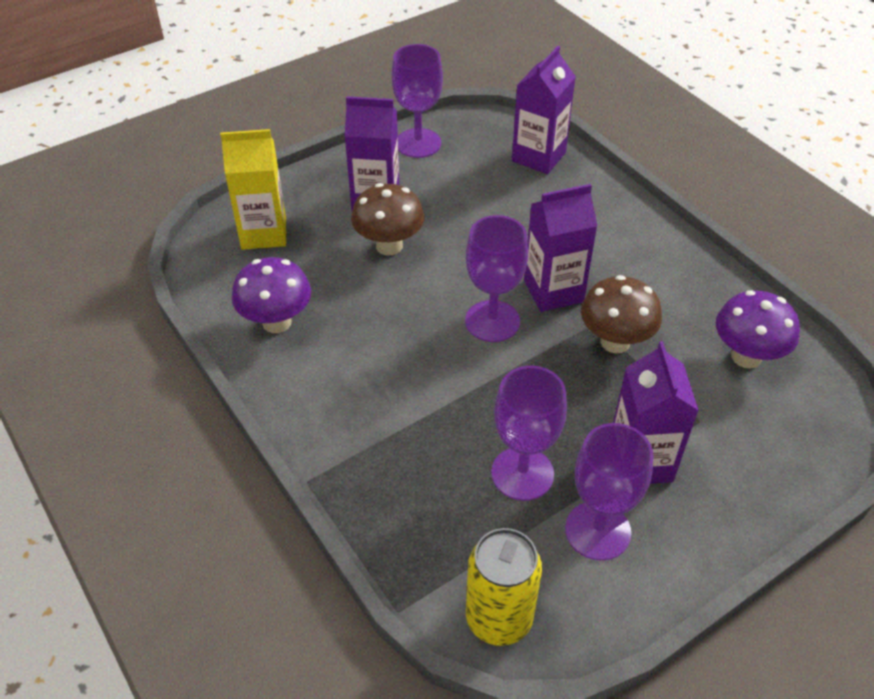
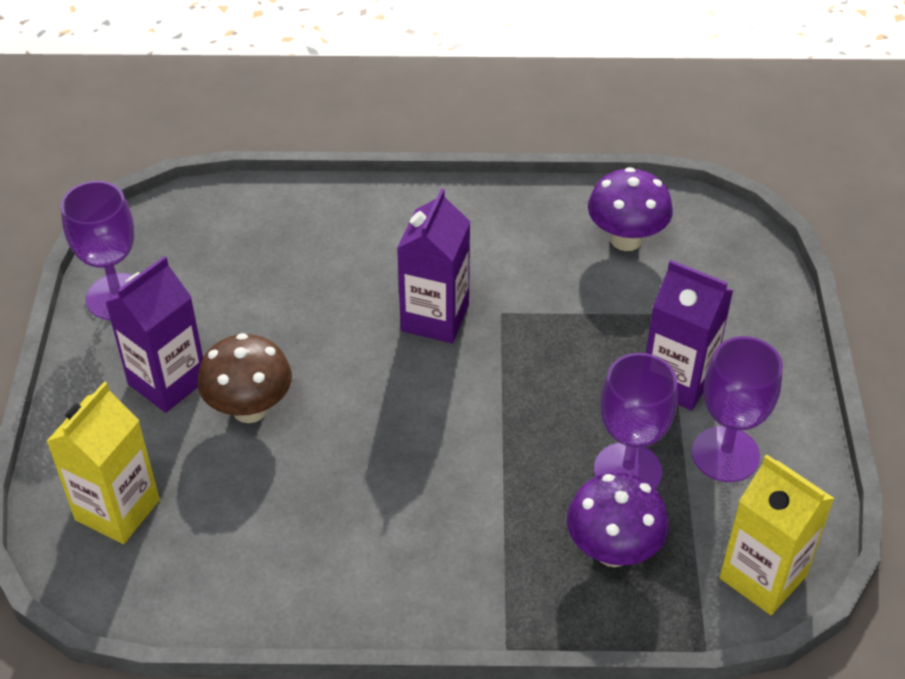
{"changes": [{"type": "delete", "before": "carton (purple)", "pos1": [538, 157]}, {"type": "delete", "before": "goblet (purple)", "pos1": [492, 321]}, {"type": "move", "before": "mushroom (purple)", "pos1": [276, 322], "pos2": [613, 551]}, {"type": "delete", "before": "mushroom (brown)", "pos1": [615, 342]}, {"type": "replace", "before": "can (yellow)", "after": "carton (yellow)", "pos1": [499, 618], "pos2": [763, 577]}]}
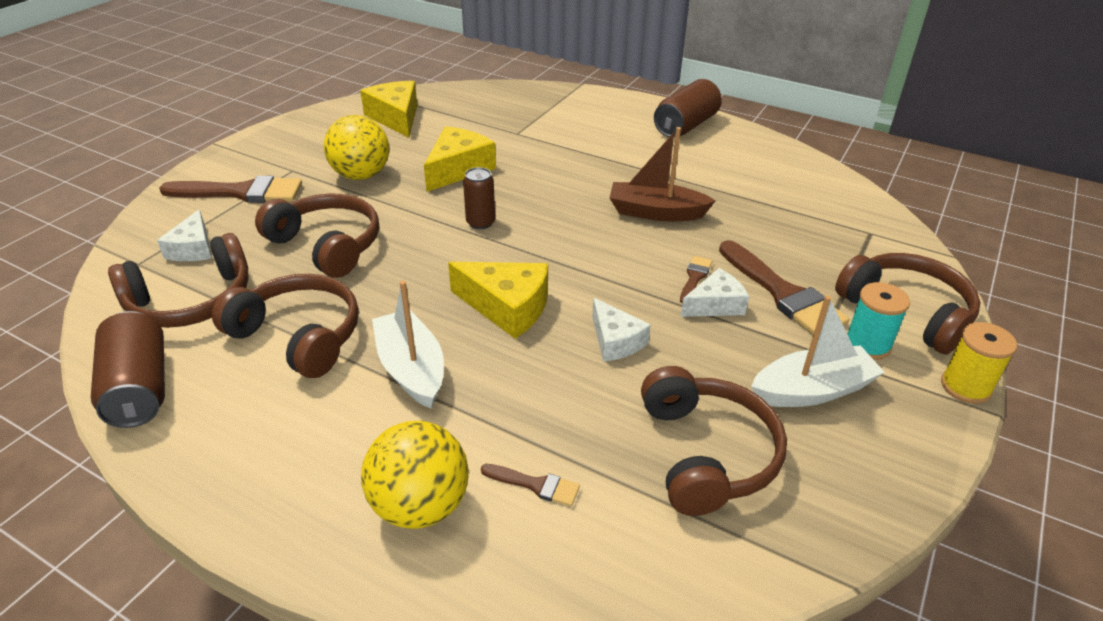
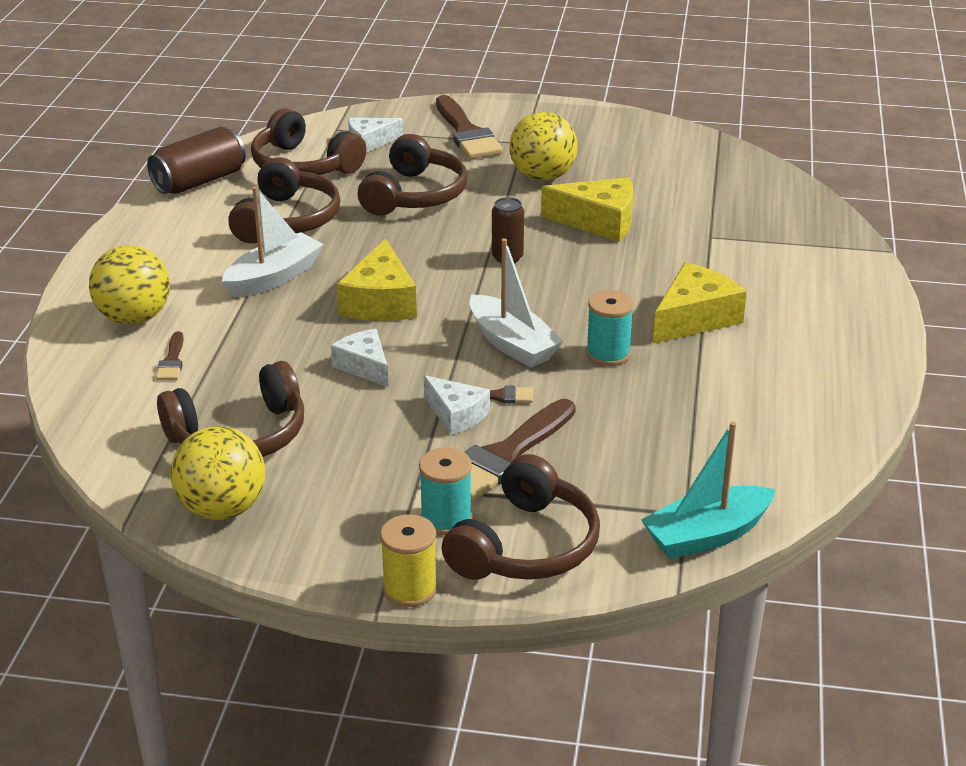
{"changes": [{"type": "delete", "before": "can (brown)", "pos1": [686, 126]}, {"type": "move", "before": "cheese (yellow)", "pos1": [396, 118], "pos2": [695, 318]}, {"type": "replace", "before": "boat (brown)", "after": "spool (turquoise)", "pos1": [656, 212], "pos2": [608, 354]}, {"type": "move", "before": "boat (white)", "pos1": [812, 390], "pos2": [512, 344]}, {"type": "rotate", "before": "cheese (white)", "pos1": [615, 341], "pos2": [364, 366], "turn": 105}, {"type": "insert", "after": "boat (turquoise)", "pos2": [707, 535]}, {"type": "insert", "after": "ball (yellow)", "pos2": [222, 509]}]}
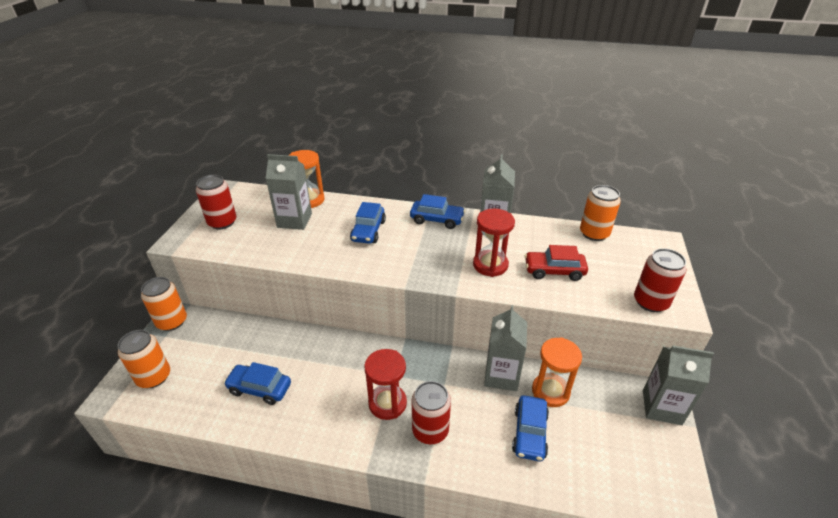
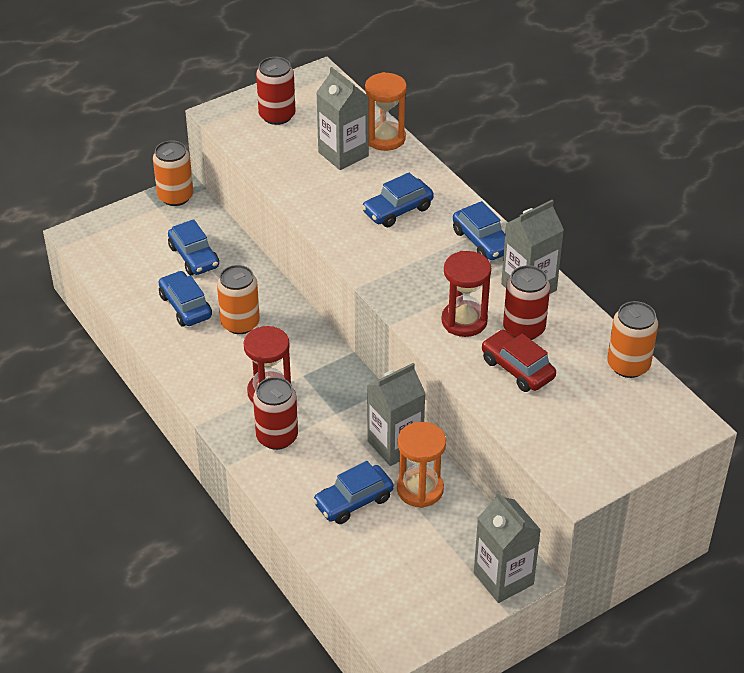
{"changes": [{"type": "move", "before": "can (red)", "pos1": [650, 302], "pos2": [524, 329]}, {"type": "move", "before": "can (orange)", "pos1": [154, 377], "pos2": [240, 323]}, {"type": "insert", "after": "car (blue)", "pos2": [194, 257]}]}
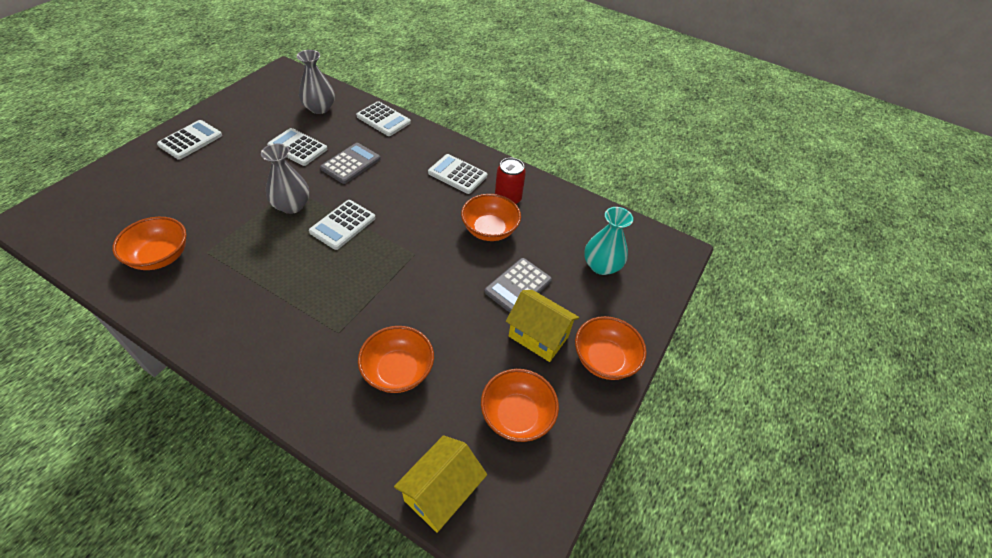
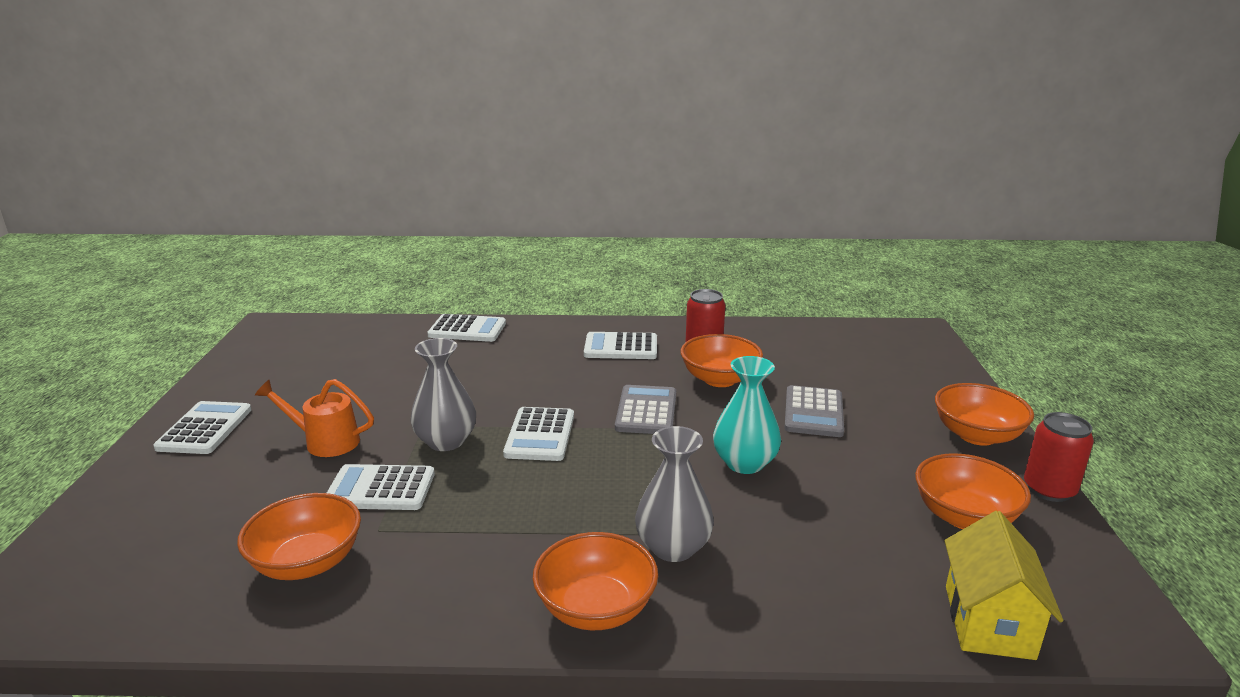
{"changes": [{"type": "move", "before": "vase (grey)", "pos1": [319, 108], "pos2": [673, 547]}, {"type": "move", "before": "calculator (white)", "pos1": [297, 147], "pos2": [380, 489]}, {"type": "move", "before": "calculator (grey)", "pos1": [351, 164], "pos2": [646, 411]}, {"type": "move", "before": "vase (turquoise)", "pos1": [601, 266], "pos2": [744, 463]}, {"type": "delete", "before": "house (yellow)", "pos1": [538, 336]}, {"type": "move", "before": "bowl (orange)", "pos1": [398, 371], "pos2": [596, 608]}, {"type": "insert", "after": "watering can (orange)", "pos2": [325, 441]}, {"type": "insert", "after": "can (red)", "pos2": [1049, 490]}]}
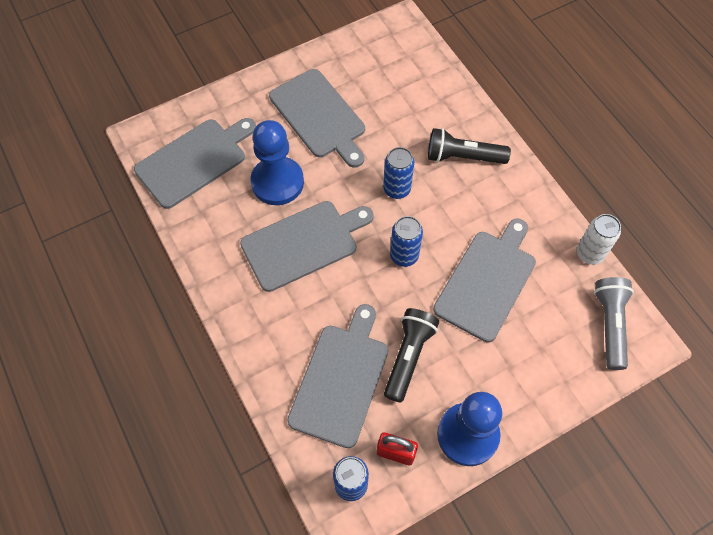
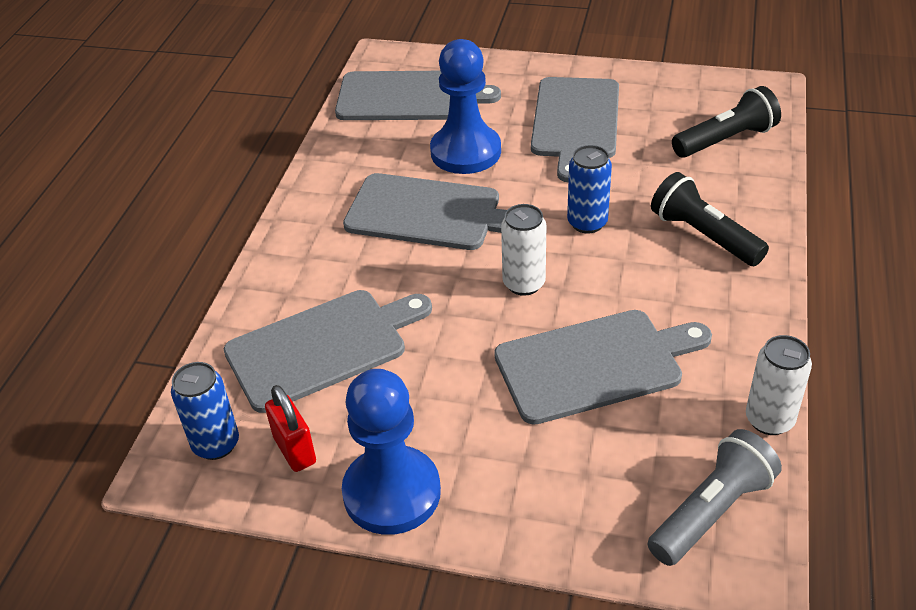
{"changes": [{"type": "recolor", "before": "can (blue)", "after": "can (white)", "pos1": [404, 256], "pos2": [524, 283]}, {"type": "move", "before": "flashlight (black)", "pos1": [408, 356], "pos2": [725, 140]}]}
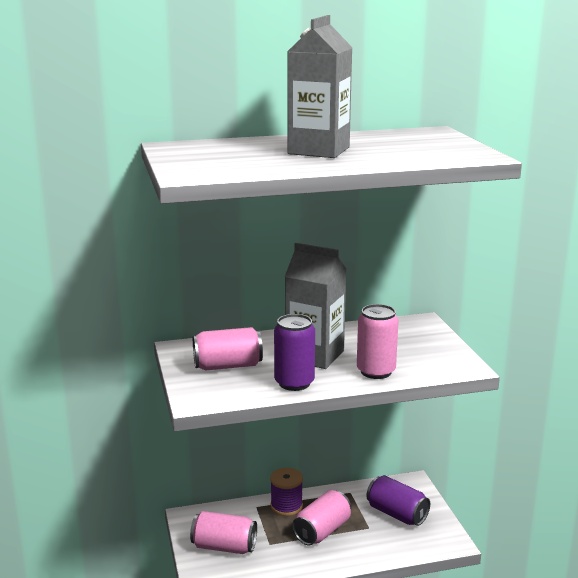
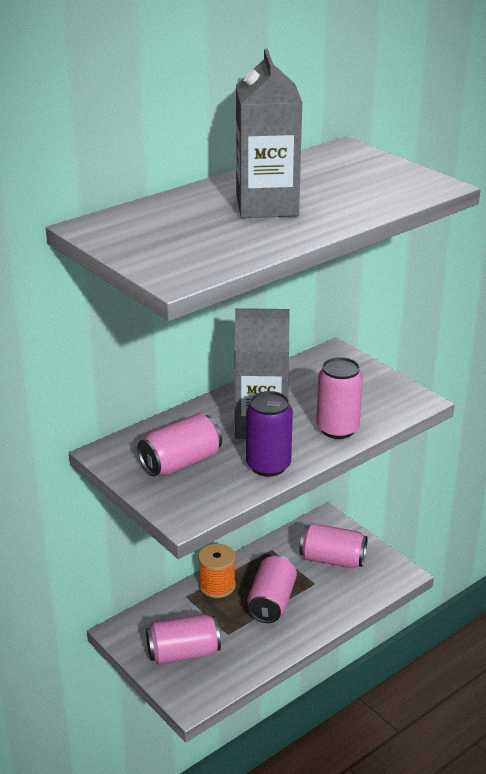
{"changes": [{"type": "recolor", "before": "spool (purple)", "after": "spool (orange)", "pos1": [286, 506], "pos2": [217, 585]}, {"type": "recolor", "before": "can (purple)", "after": "can (pink)", "pos1": [397, 514], "pos2": [332, 559]}]}
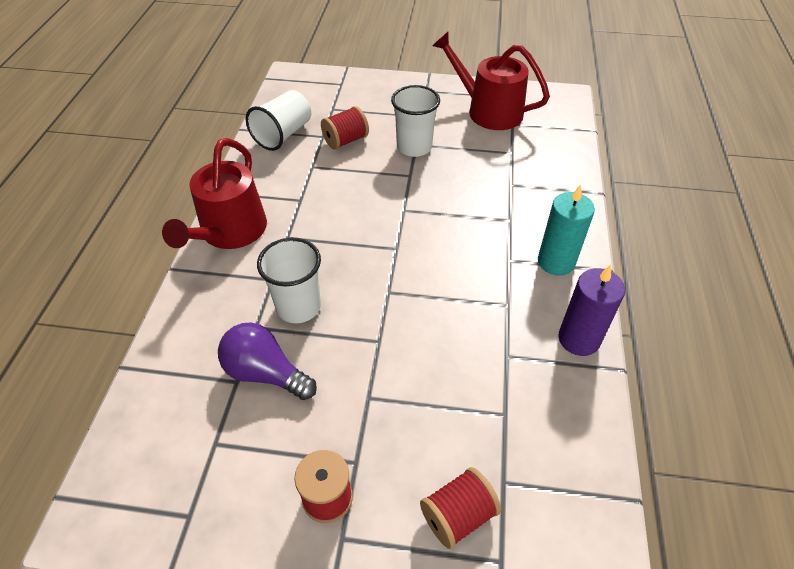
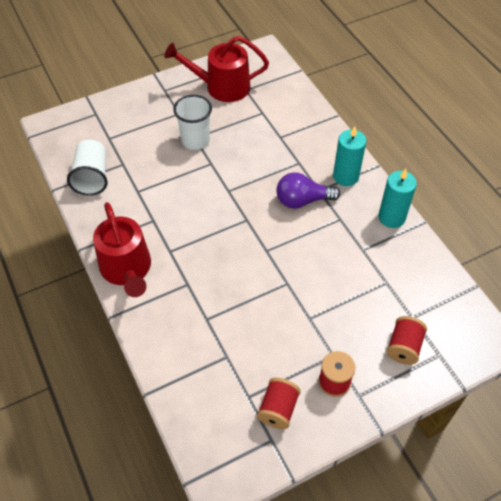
{"changes": [{"type": "move", "before": "spool (red)", "pos1": [345, 140], "pos2": [278, 409]}, {"type": "delete", "before": "cup (white)", "pos1": [298, 307]}, {"type": "recolor", "before": "candle (purple)", "after": "candle (turquoise)", "pos1": [579, 339], "pos2": [391, 217]}, {"type": "move", "before": "light bulb (purple)", "pos1": [265, 373], "pos2": [302, 200]}]}
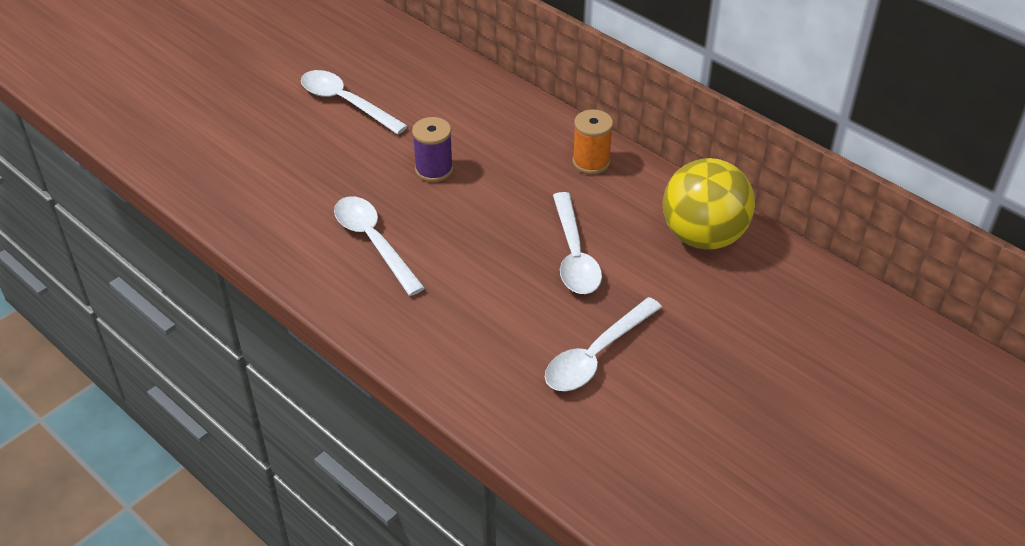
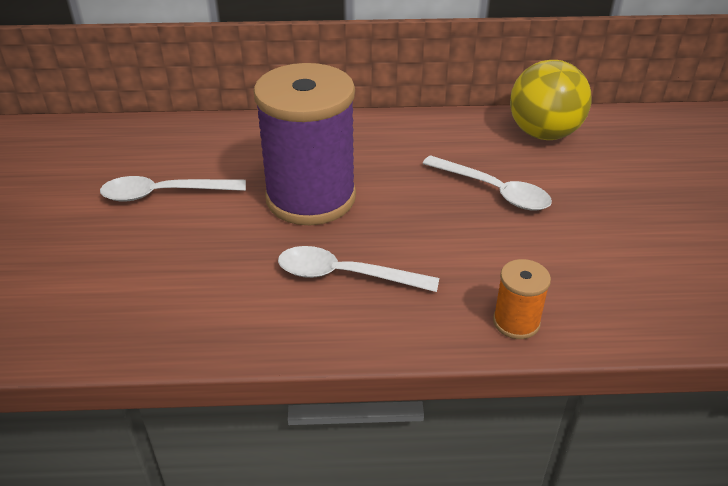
{"changes": [{"type": "move", "before": "spool (orange)", "pos1": [591, 162], "pos2": [516, 322]}, {"type": "resize", "before": "spool (purple)", "pos1": [434, 169], "pos2": [311, 198], "scale": 2.33}, {"type": "delete", "before": "spoon (white)", "pos1": [596, 355]}]}
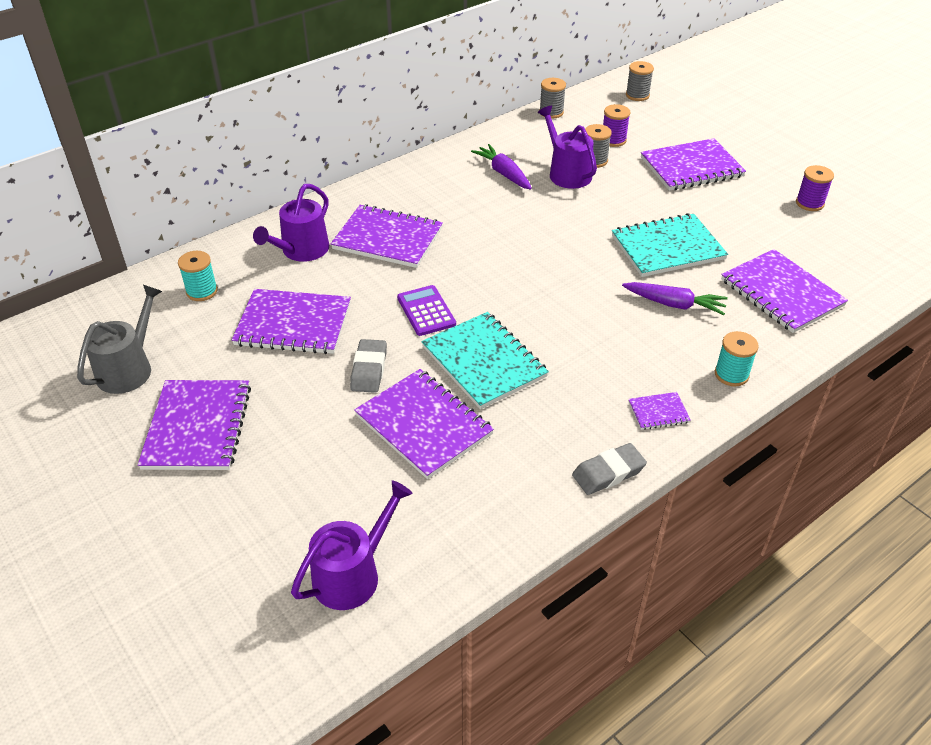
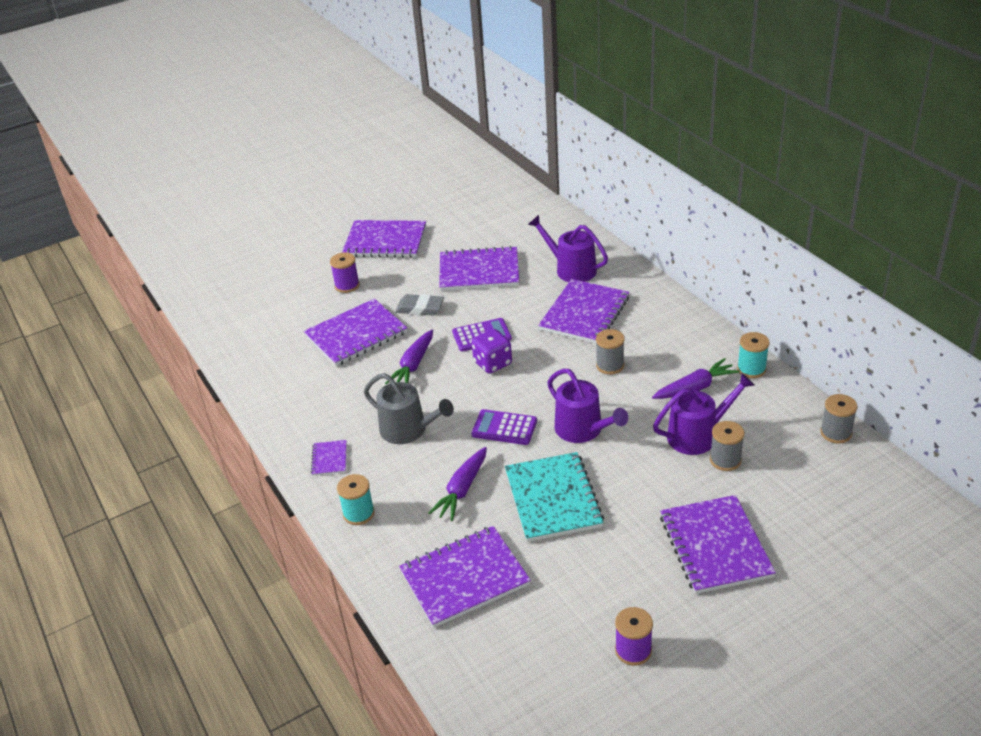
{"changes": [{"type": "move", "before": "spool (grey)", "pos1": [637, 95], "pos2": [610, 365]}, {"type": "move", "before": "spool (purple)", "pos1": [613, 140], "pos2": [347, 285]}, {"type": "move", "before": "spool (turquoise)", "pos1": [202, 291], "pos2": [751, 369]}, {"type": "move", "before": "watering can (grey)", "pos1": [129, 368], "pos2": [408, 430]}, {"type": "rotate", "before": "notebook (purple)", "pos1": [293, 324], "pos2": [479, 271], "turn": 75}, {"type": "replace", "before": "notebook (turquoise)", "after": "carrot (purple)", "pos1": [484, 362], "pos2": [413, 365]}, {"type": "delete", "before": "eraser (grey)", "pos1": [608, 472]}, {"type": "move", "before": "watering can (purple)", "pos1": [352, 574], "pos2": [583, 430]}, {"type": "insert", "after": "dice (purple)", "pos2": [492, 363]}, {"type": "insert", "after": "calculator (purple)", "pos2": [504, 428]}]}
